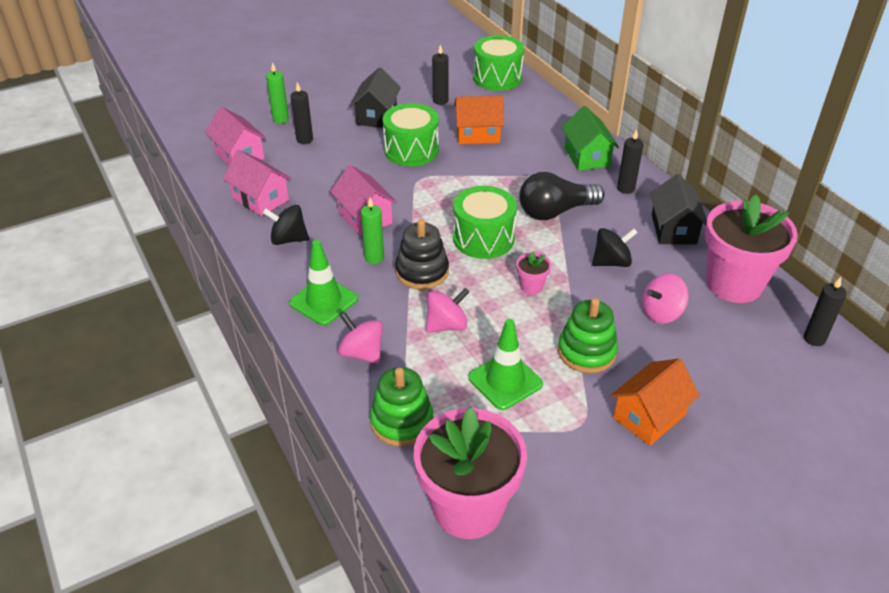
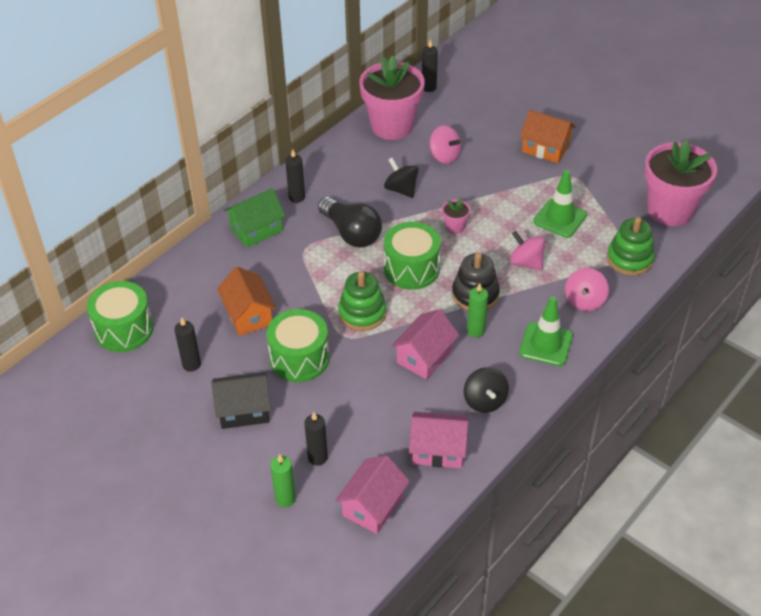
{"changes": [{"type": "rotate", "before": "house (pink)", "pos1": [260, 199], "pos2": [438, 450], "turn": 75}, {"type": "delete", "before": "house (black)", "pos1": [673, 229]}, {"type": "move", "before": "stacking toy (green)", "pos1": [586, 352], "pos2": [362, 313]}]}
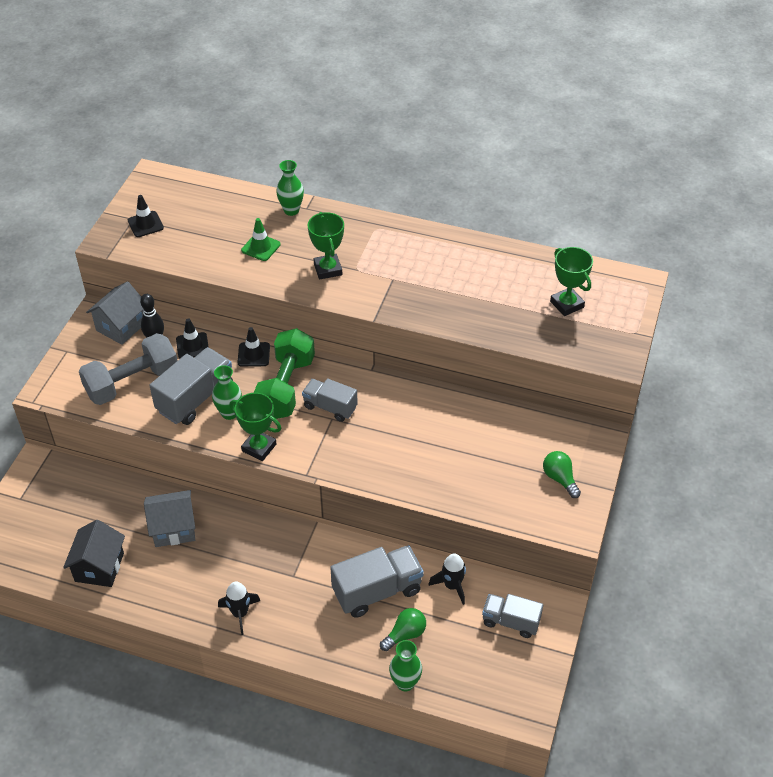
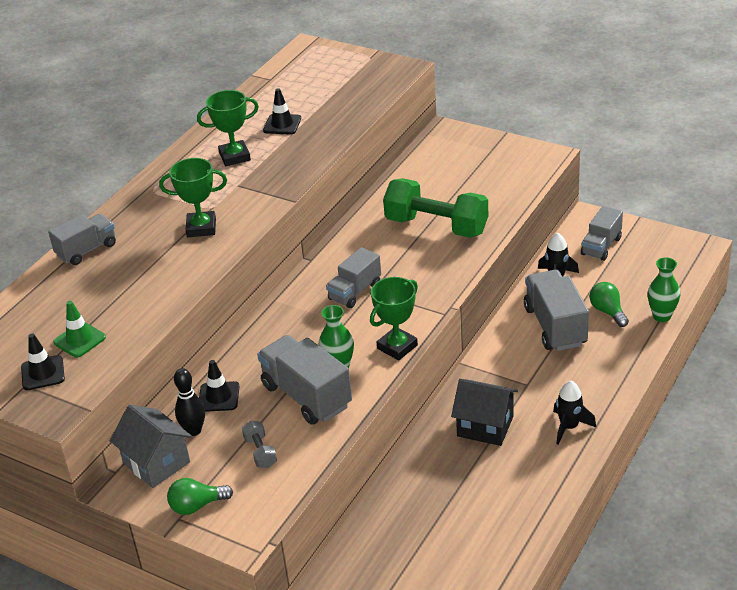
{"changes": [{"type": "replace", "before": "vase (green)", "after": "truck (grey)", "pos1": [291, 210], "pos2": [87, 250]}, {"type": "move", "before": "traffic cone (green)", "pos1": [261, 247], "pos2": [79, 340]}, {"type": "move", "before": "trophy (green)", "pos1": [567, 304], "pos2": [234, 157]}, {"type": "move", "before": "traffic cone (black)", "pos1": [253, 354], "pos2": [282, 124]}, {"type": "move", "before": "dumbbell (green)", "pos1": [286, 387], "pos2": [436, 226]}, {"type": "resize", "before": "dumbbell (grey)", "pos1": [132, 382], "pos2": [260, 452], "scale": 0.43}, {"type": "move", "before": "light bulb (green)", "pos1": [560, 479], "pos2": [197, 506]}, {"type": "delete", "before": "house (grey)", "pos1": [173, 528]}, {"type": "move", "before": "house (black)", "pos1": [99, 567], "pos2": [485, 426]}]}
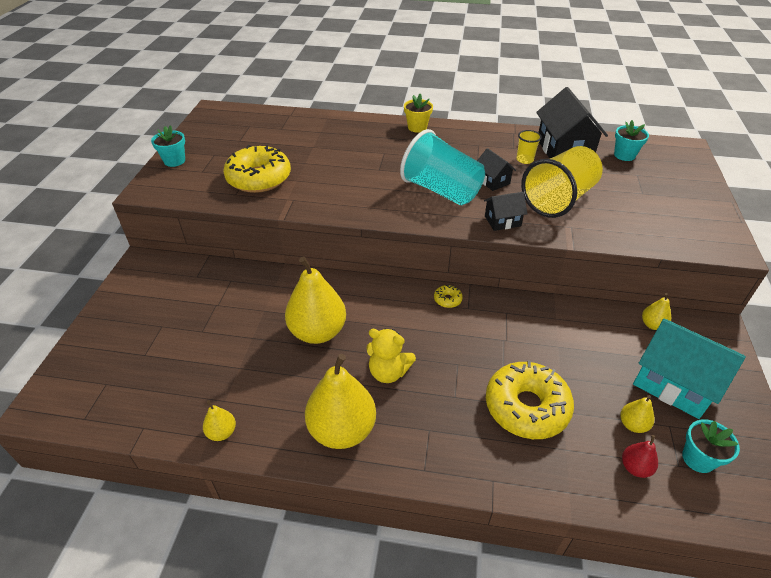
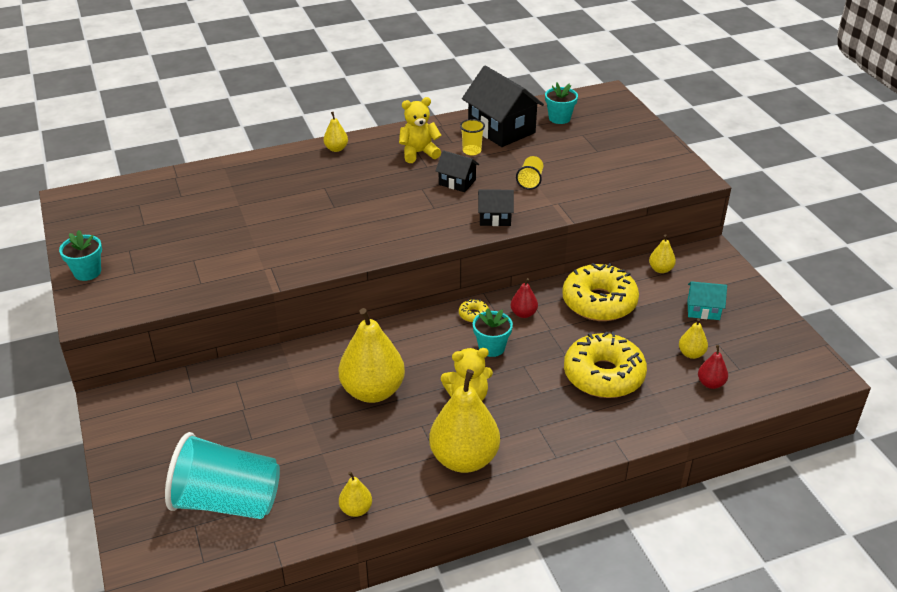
{"changes": [{"type": "replace", "before": "flower pot (yellow)", "after": "pear (yellow)", "pos1": [417, 127], "pos2": [336, 149]}, {"type": "move", "before": "cup (turquoise)", "pos1": [441, 191], "pos2": [227, 501]}, {"type": "move", "before": "donut (yellow)", "pos1": [259, 178], "pos2": [599, 302]}, {"type": "resize", "before": "cup (yellow)", "pos1": [559, 199], "pos2": [530, 181], "scale": 0.43}, {"type": "rotate", "before": "house (black)", "pos1": [502, 221], "pos2": [495, 218], "turn": 45}, {"type": "resize", "before": "house (turquoise)", "pos1": [674, 383], "pos2": [703, 310], "scale": 0.52}, {"type": "move", "before": "flower pot (turquoise)", "pos1": [698, 459], "pos2": [491, 347]}, {"type": "insert", "after": "teddy bear (yellow)", "pos2": [419, 153]}, {"type": "insert", "after": "pear (red)", "pos2": [523, 314]}]}
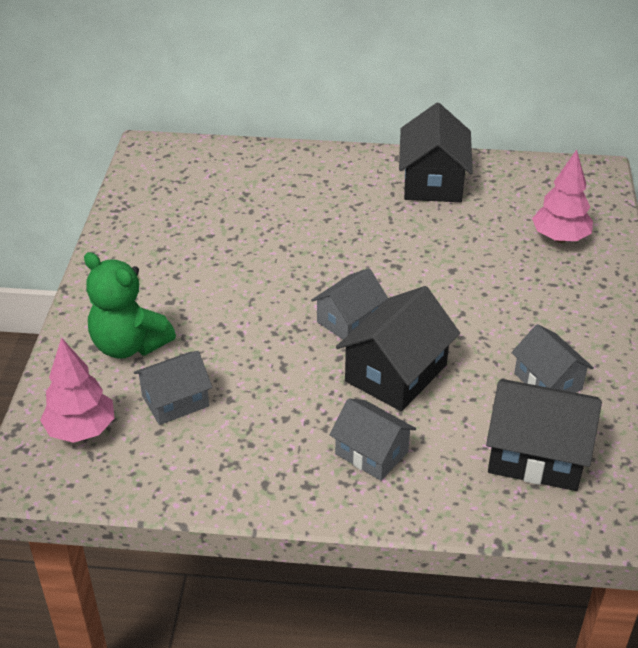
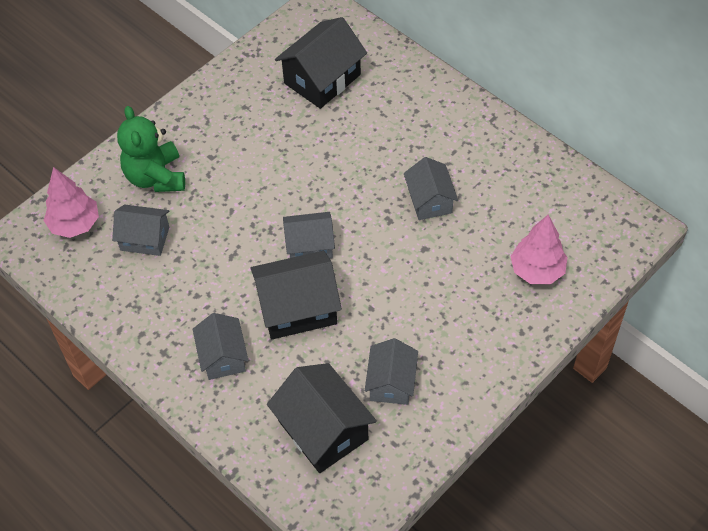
{"changes": [{"type": "move", "before": "house (black)", "pos1": [432, 181], "pos2": [322, 79]}, {"type": "insert", "after": "house (grey)", "pos2": [429, 200]}]}
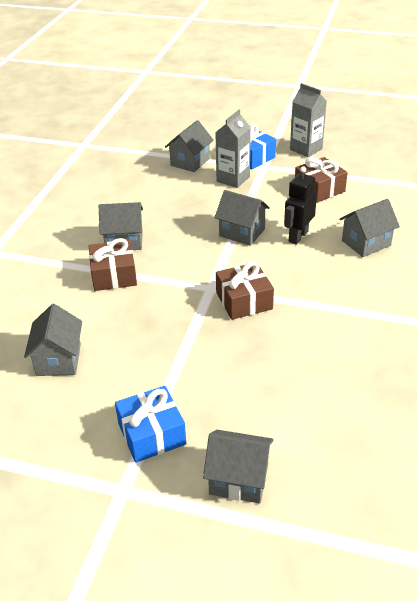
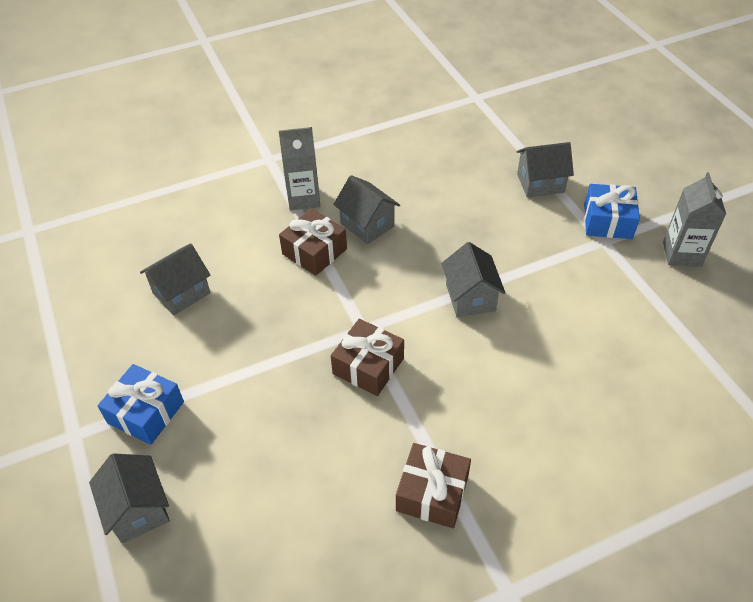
{"changes": [{"type": "move", "before": "carton (grey)", "pos1": [233, 179], "pos2": [303, 198]}, {"type": "move", "before": "gift (brown)", "pos1": [319, 189], "pos2": [432, 493]}, {"type": "delete", "before": "robot (black)", "pos1": [298, 236]}, {"type": "delete", "before": "house (grey)", "pos1": [366, 243]}]}
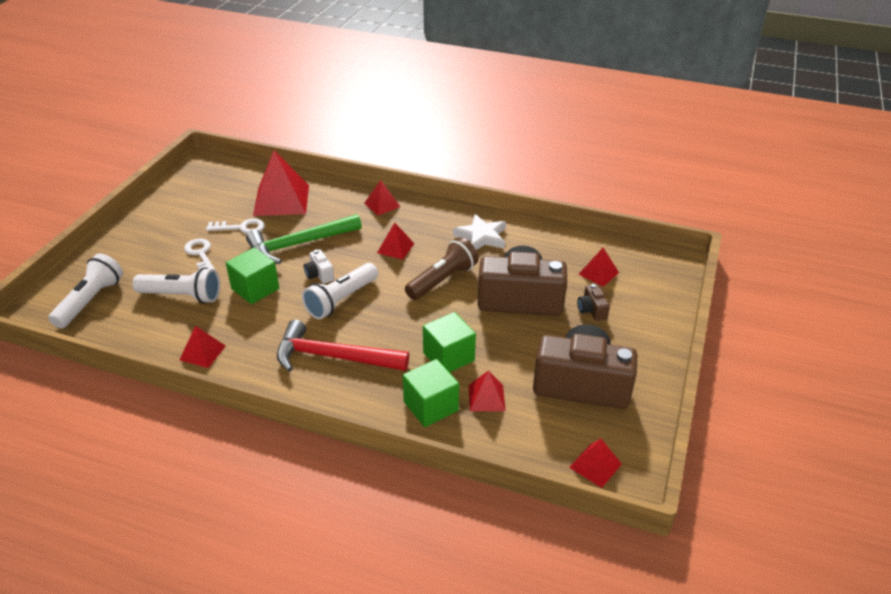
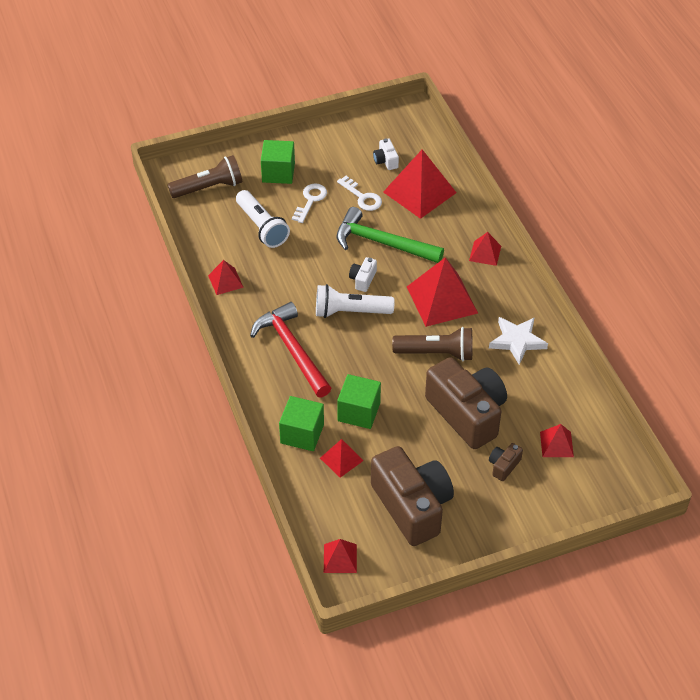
{"changes": [{"type": "resize", "before": "pyramid (red)", "pos1": [395, 248], "pos2": [442, 300], "scale": 1.95}, {"type": "move", "before": "cube (green)", "pos1": [255, 289], "pos2": [278, 173]}, {"type": "recolor", "before": "flashlight (white)", "after": "flashlight (brown)", "pos1": [90, 301], "pos2": [209, 188]}, {"type": "insert", "after": "camera (white)", "pos2": [386, 161]}]}
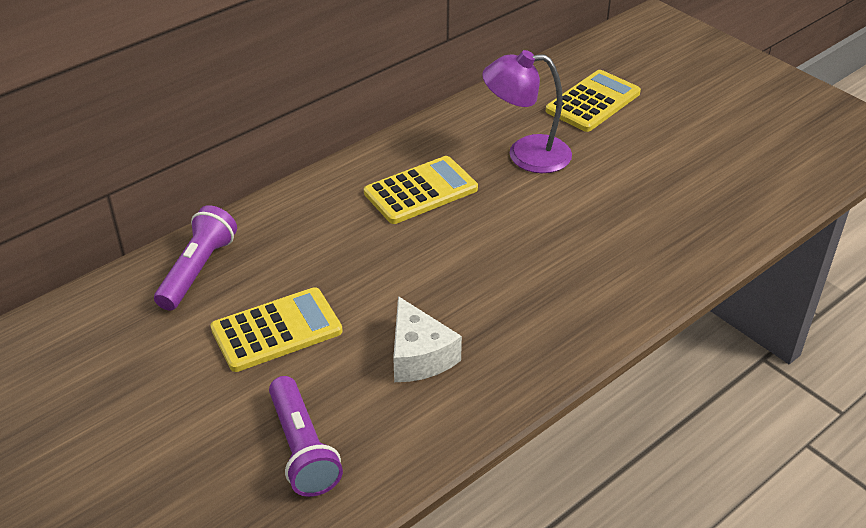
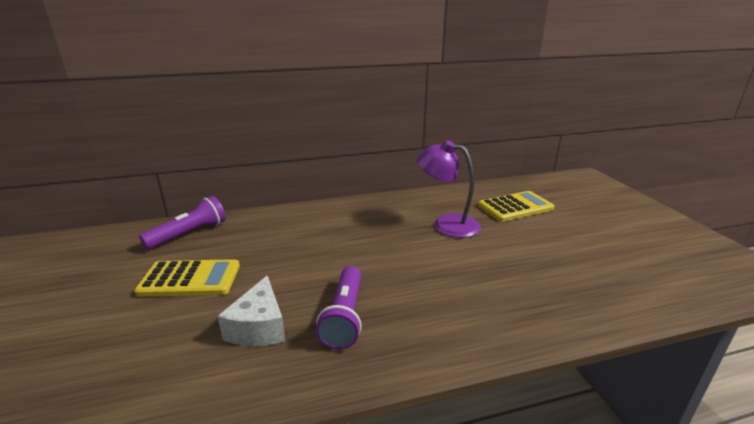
{"changes": [{"type": "delete", "before": "calculator (yellow)", "pos1": [421, 191]}, {"type": "move", "before": "flashlight (purple)", "pos1": [302, 449], "pos2": [344, 316]}]}
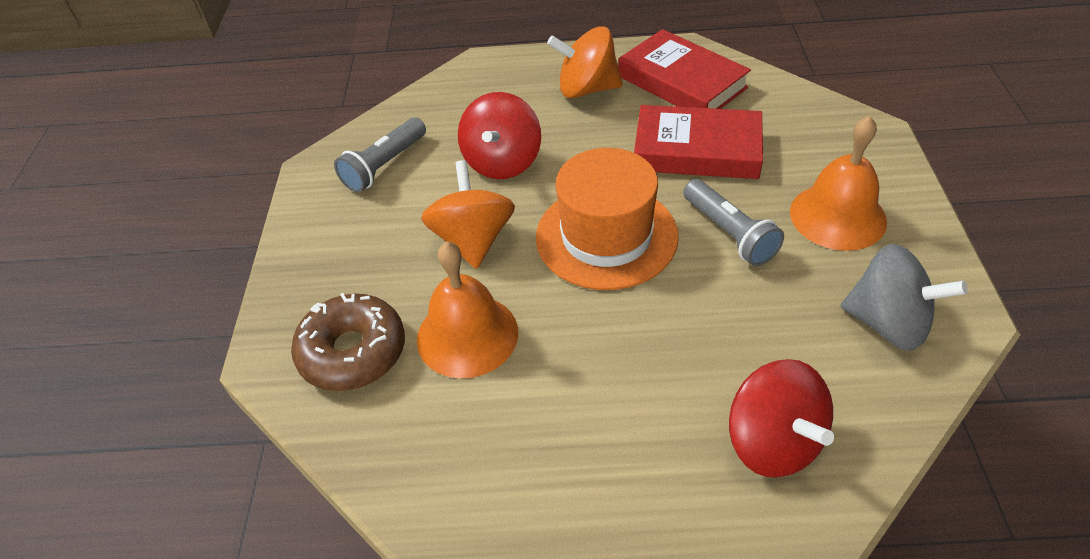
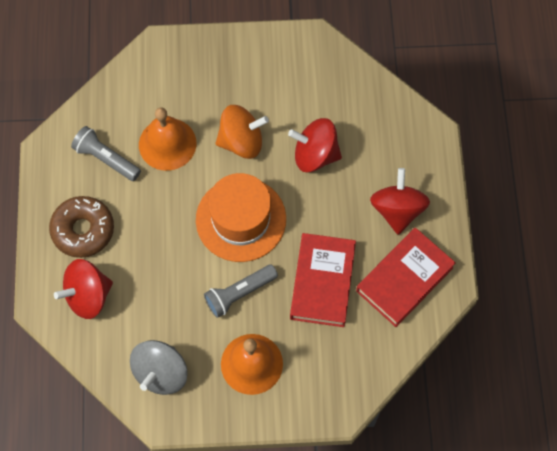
{"changes": [{"type": "recolor", "before": "spinning top (orange)", "after": "spinning top (red)", "pos1": [587, 89], "pos2": [397, 210]}, {"type": "move", "before": "flashlight (grey)", "pos1": [384, 165], "pos2": [106, 159]}, {"type": "move", "before": "donut (brown)", "pos1": [353, 352], "pos2": [83, 230]}]}
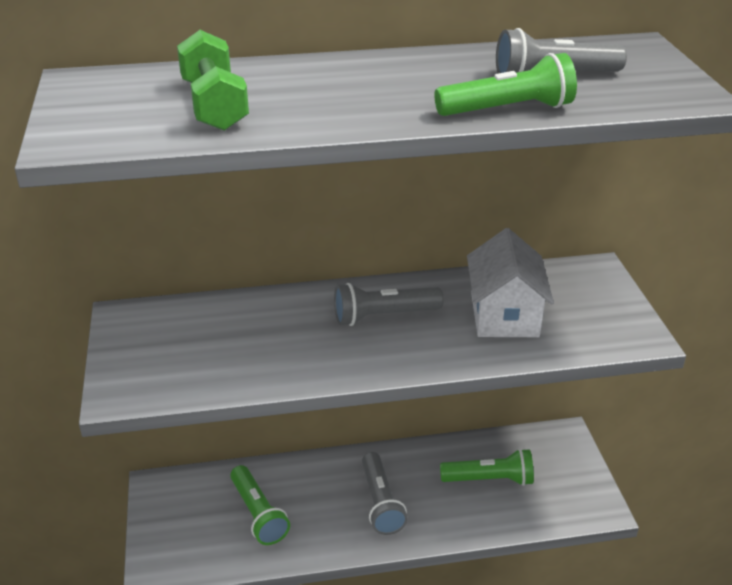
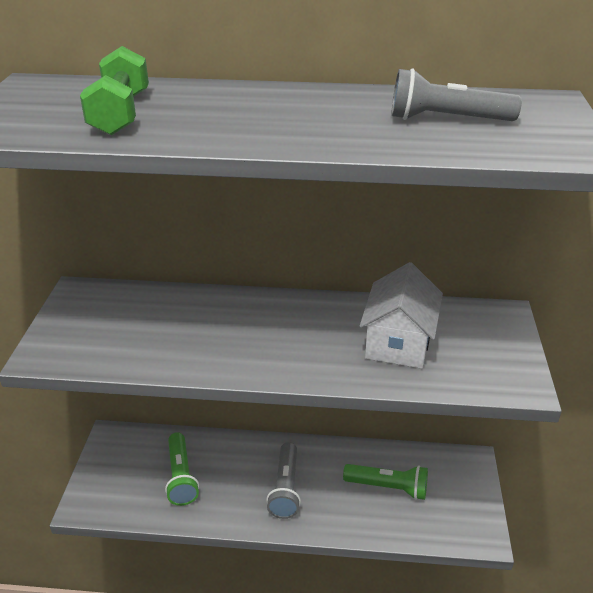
{"changes": [{"type": "delete", "before": "flashlight (green)", "pos1": [508, 110]}, {"type": "delete", "before": "flashlight (grey)", "pos1": [384, 316]}]}
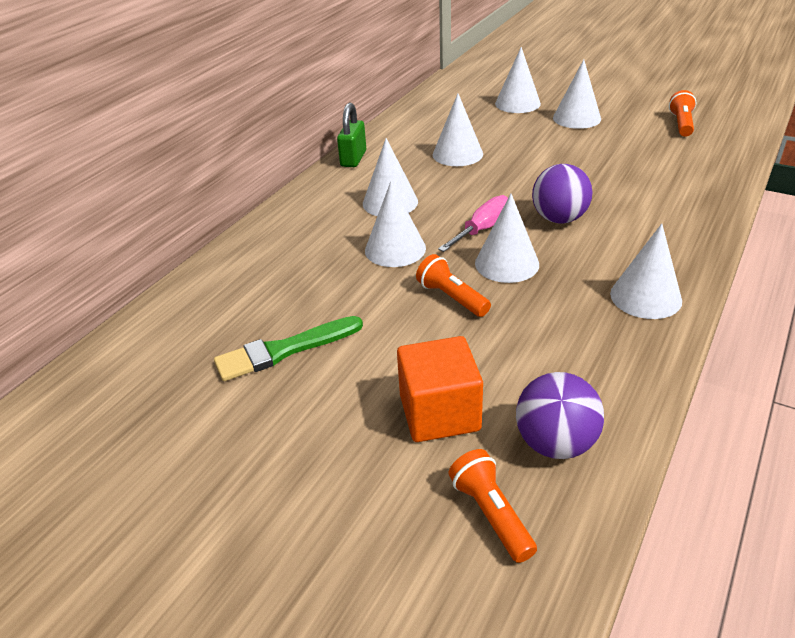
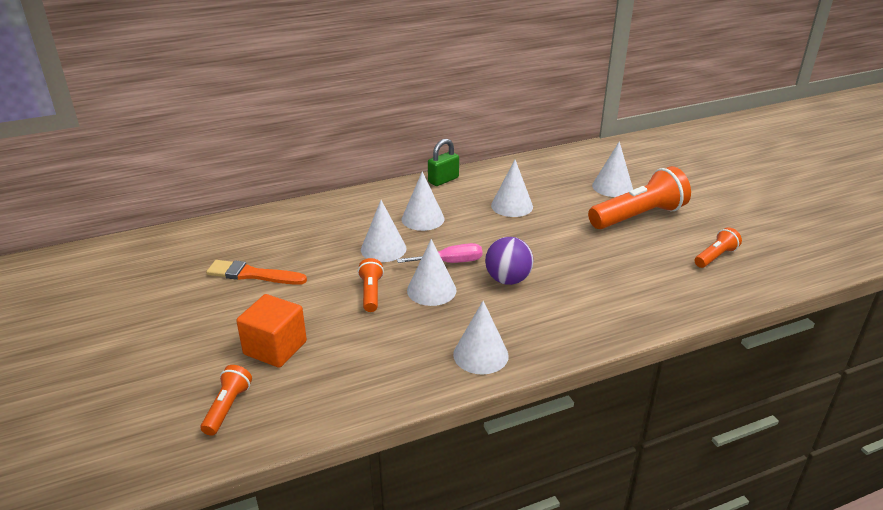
{"changes": [{"type": "replace", "before": "cone (white)", "after": "flashlight (orange)", "pos1": [576, 118], "pos2": [638, 216]}, {"type": "recolor", "before": "brush (green)", "after": "brush (orange)", "pos1": [284, 350], "pos2": [252, 274]}, {"type": "delete", "before": "ball (purple)", "pos1": [555, 443]}]}
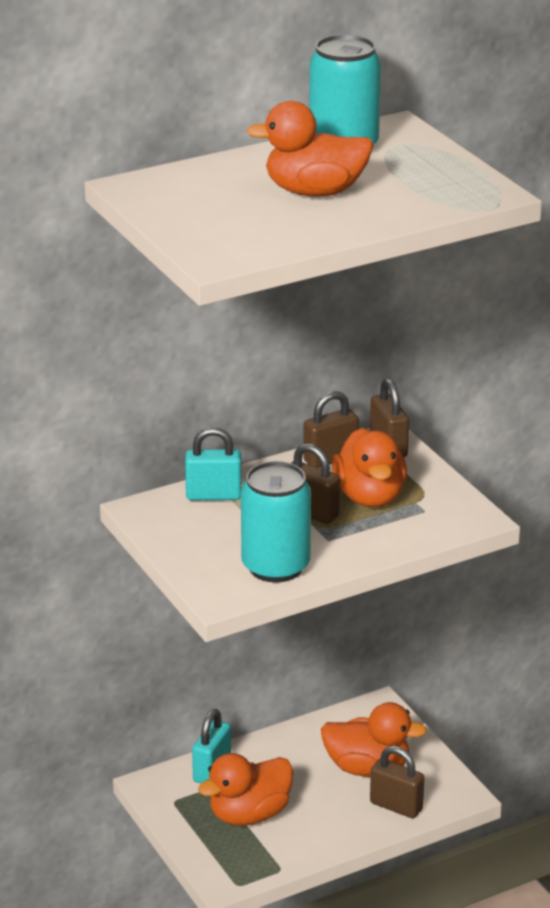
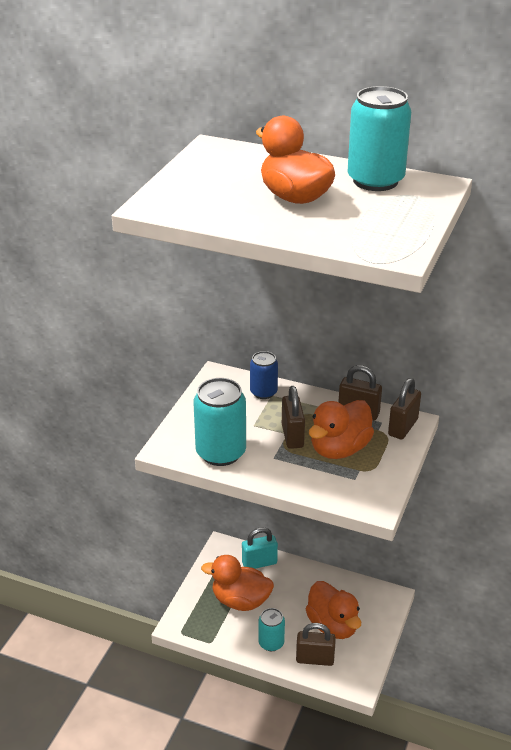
{"changes": [{"type": "replace", "before": "padlock (turquoise)", "after": "can (blue)", "pos1": [213, 495], "pos2": [263, 392]}, {"type": "rotate", "before": "padlock (brown)", "pos1": [396, 806], "pos2": [315, 659], "turn": -75}, {"type": "insert", "after": "can (turquoise)", "pos2": [271, 643]}]}
